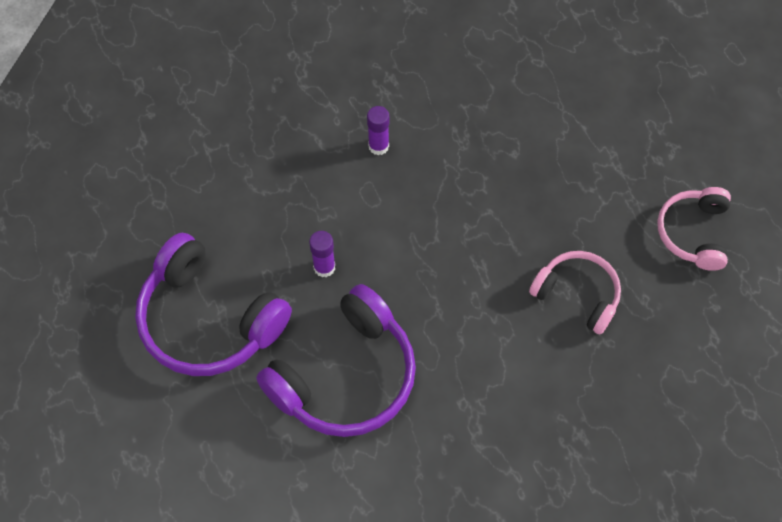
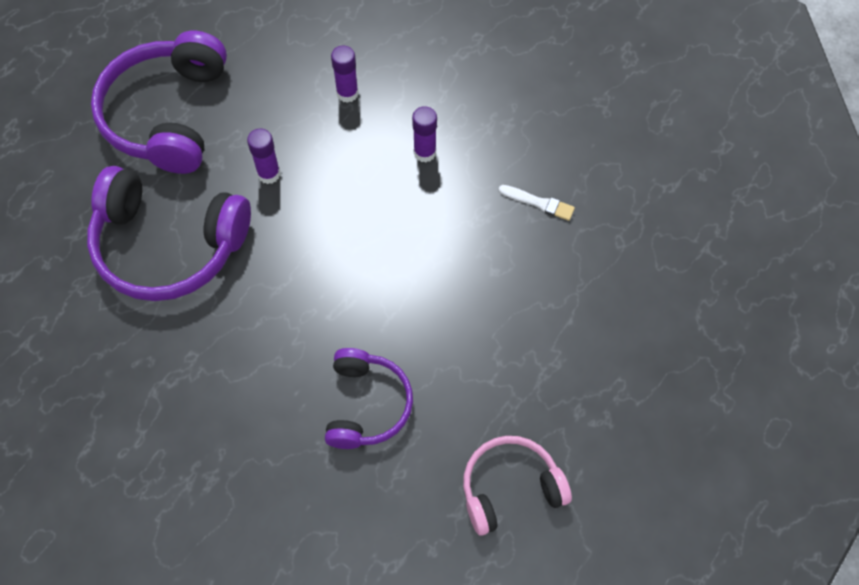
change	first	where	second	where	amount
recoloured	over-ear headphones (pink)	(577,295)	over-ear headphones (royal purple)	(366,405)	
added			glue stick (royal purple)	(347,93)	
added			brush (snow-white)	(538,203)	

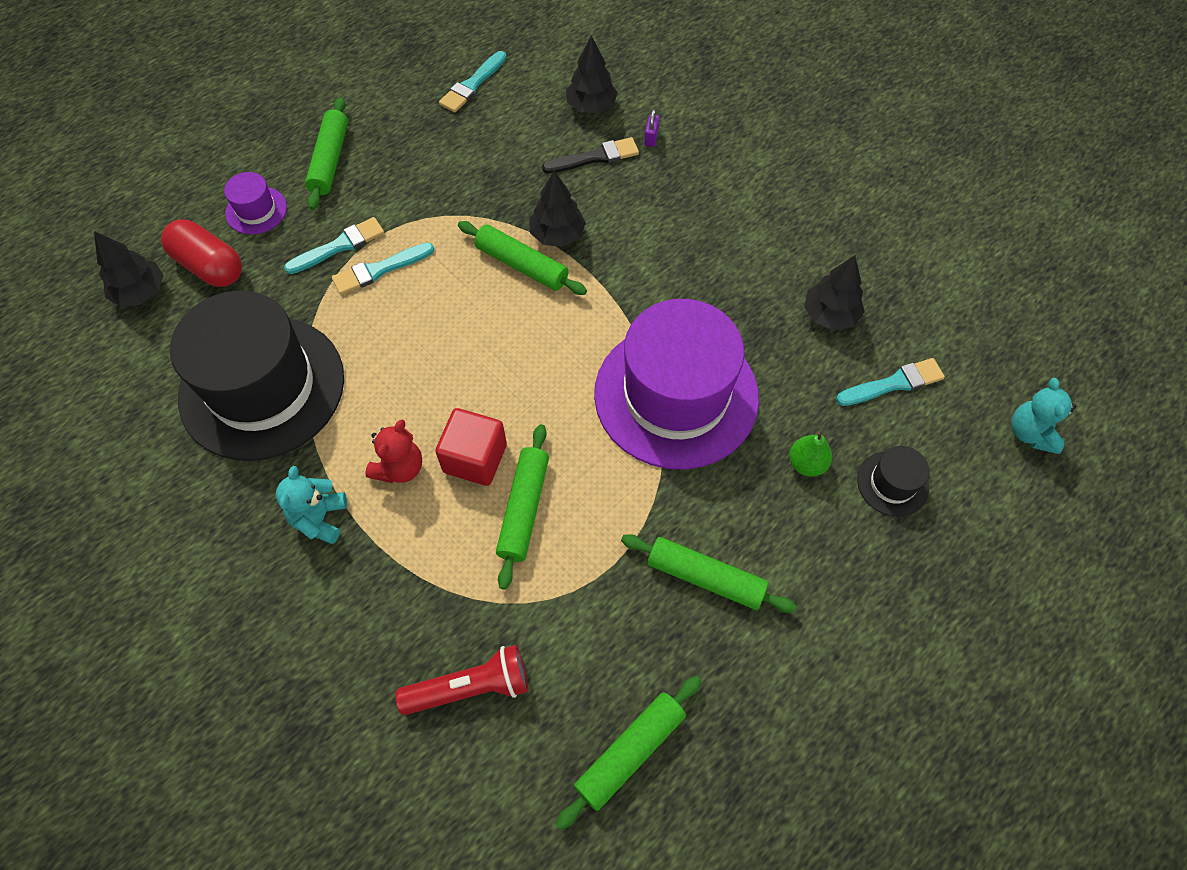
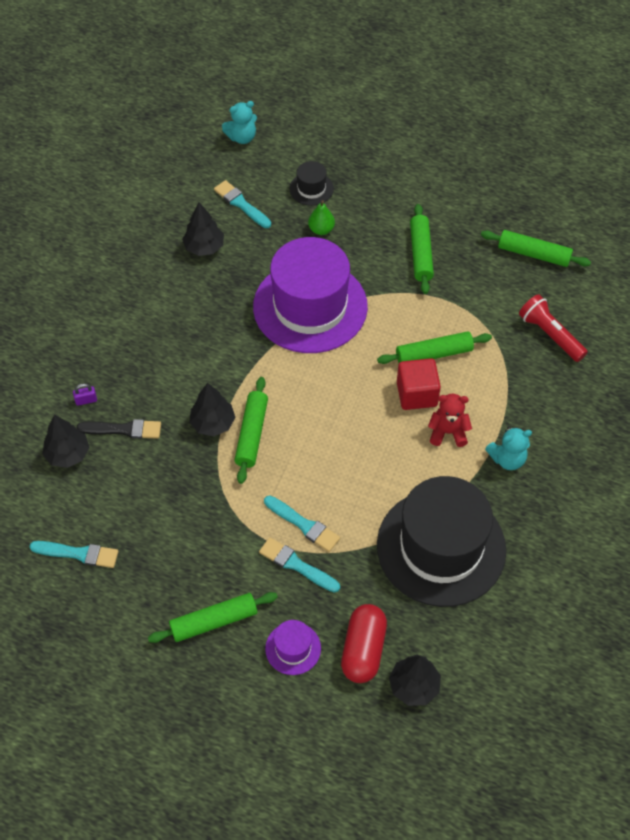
change	first	where	second	where	amount
turned	brush (black)	(595,157)		(124,429)	135 degrees clockwise

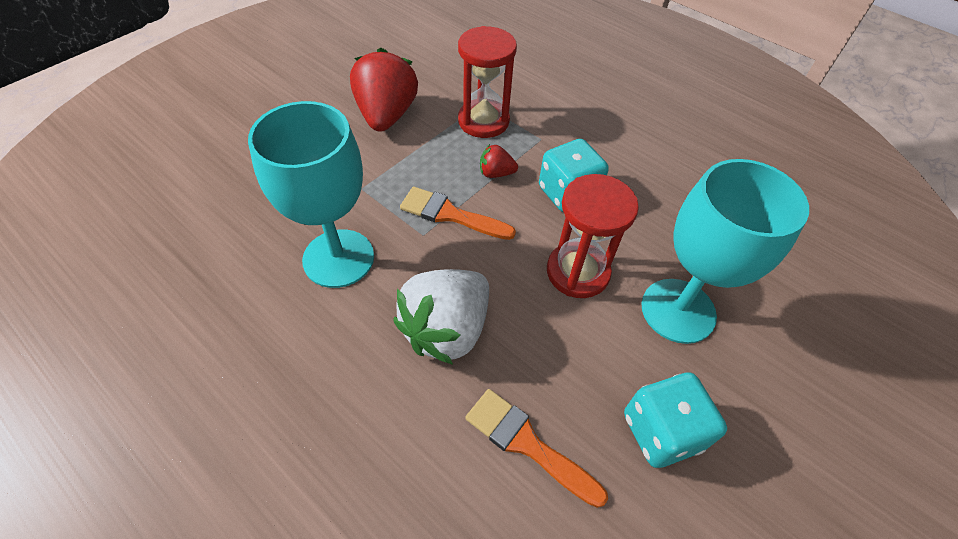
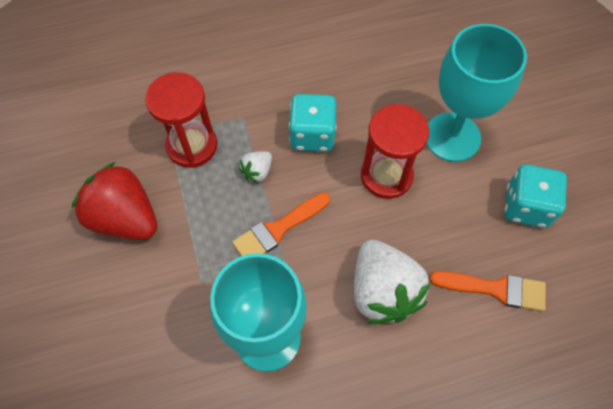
change	first	where	second	where	amount
recoloured	strawberry (scarlet)	(496,173)	strawberry (snow-white)	(257,171)	
turned	brush (orange)	(527,444)		(495,289)	150 degrees counterclockwise

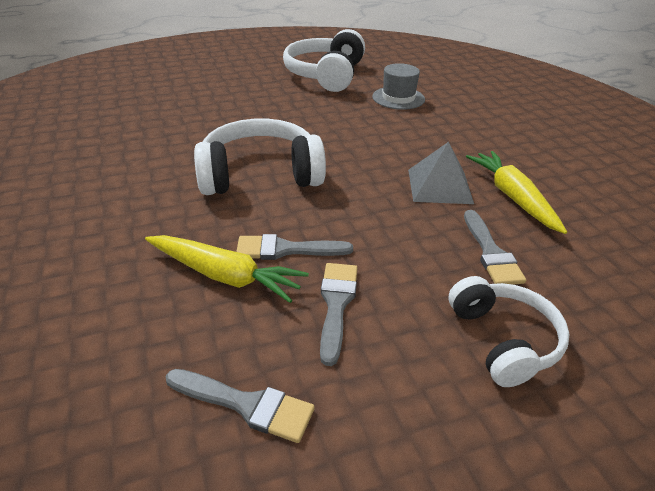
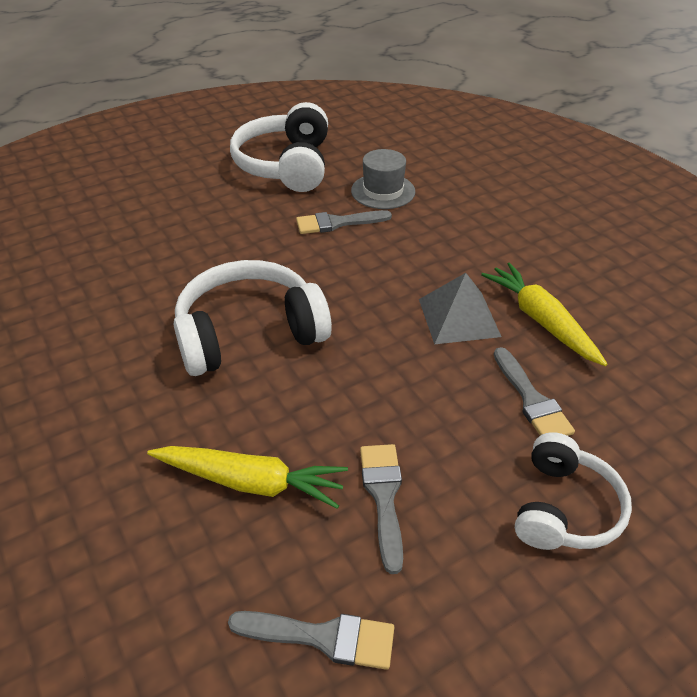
change	first	where	second	where	amount
moved	brush (ash-grey)	(286,249)		(337,223)	
turned	over-ear headphones (snow-white)	(503,340)		(564,508)	45 degrees clockwise

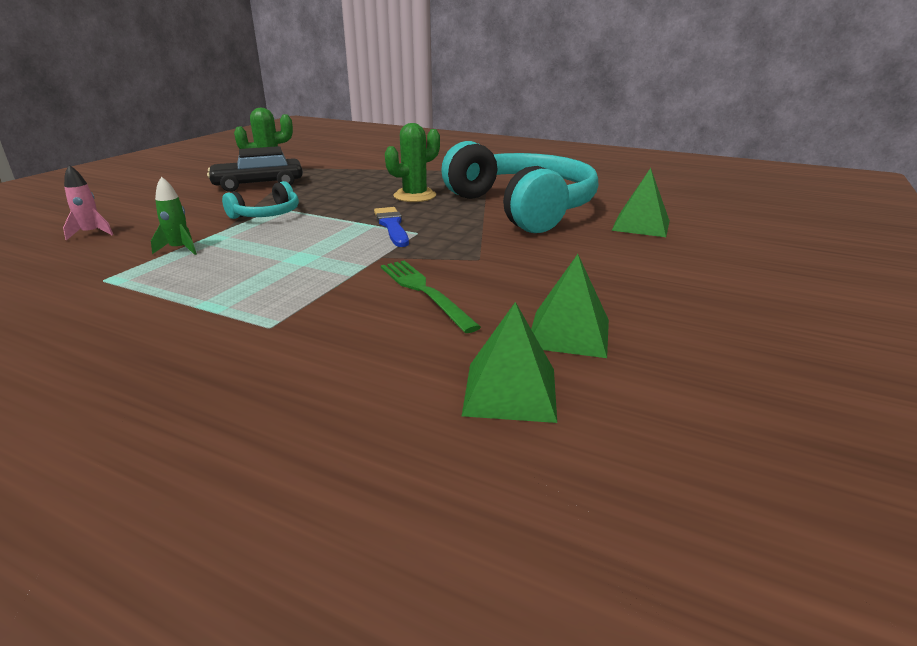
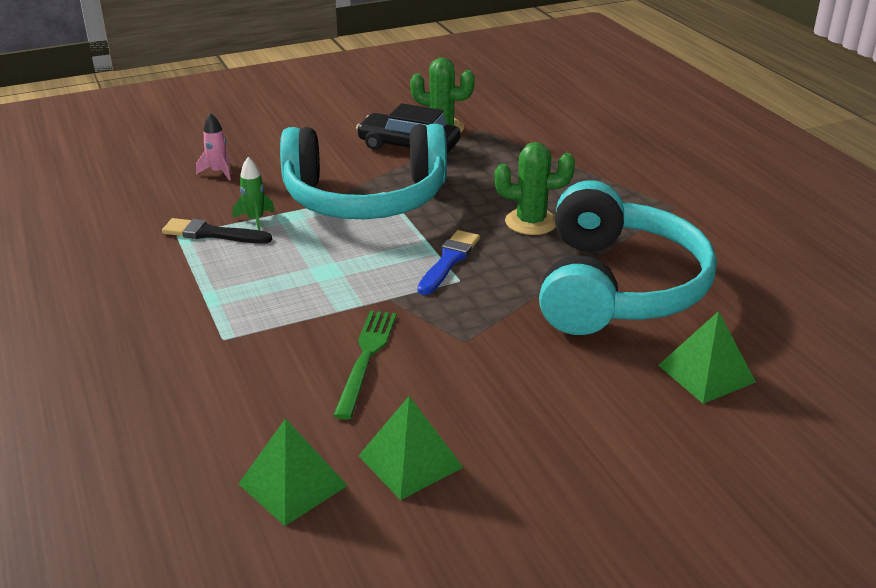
change	first	where	second	where	amount
resized	over-ear headphones (turquoise)	(267,214)		(365,198)	x2.28
added			brush (black)	(212,233)	

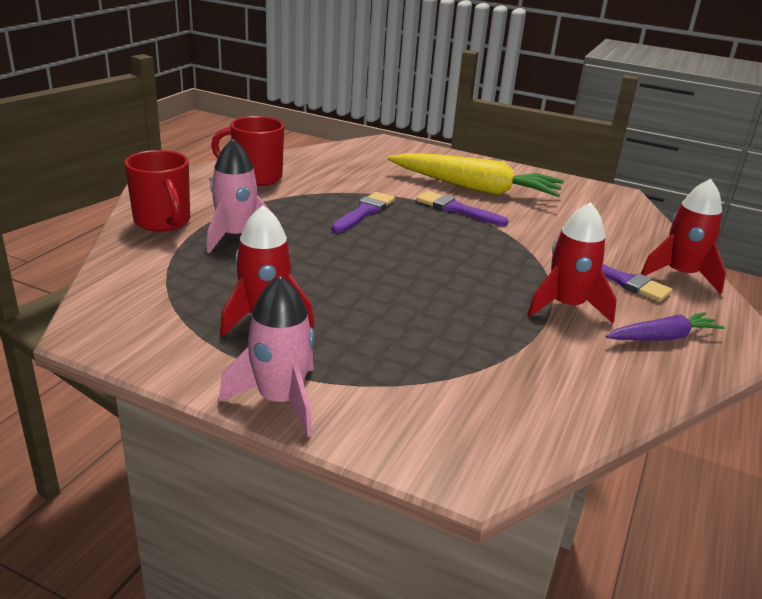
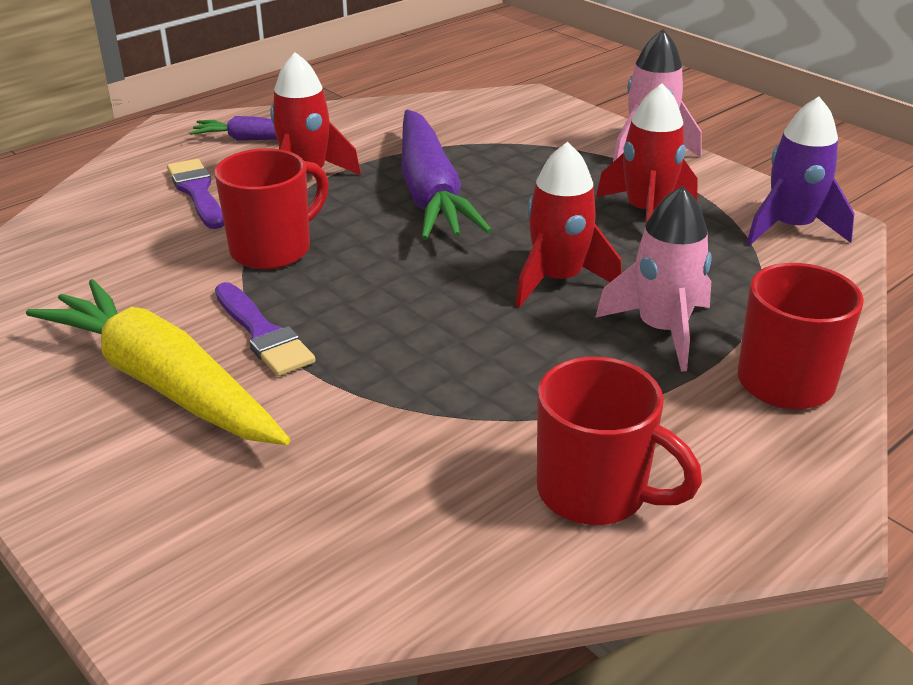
change	first	where	second	where	amount
moved	spaceship (scarlet)	(680,275)		(558,280)	
removed	brush (royal purple)	(364,212)			
added			spaceship (royal purple)	(791,228)	
added			root vegetable (royal purple)	(430,192)	
added			tea mug (scarlet)	(273,249)	

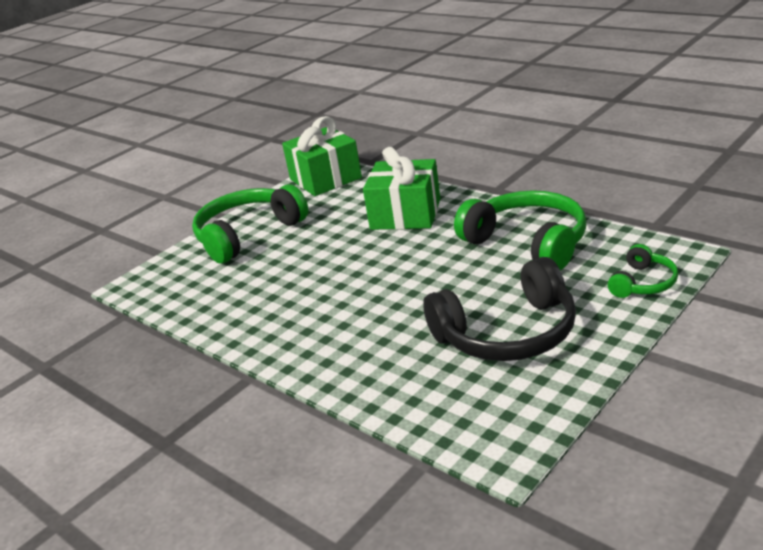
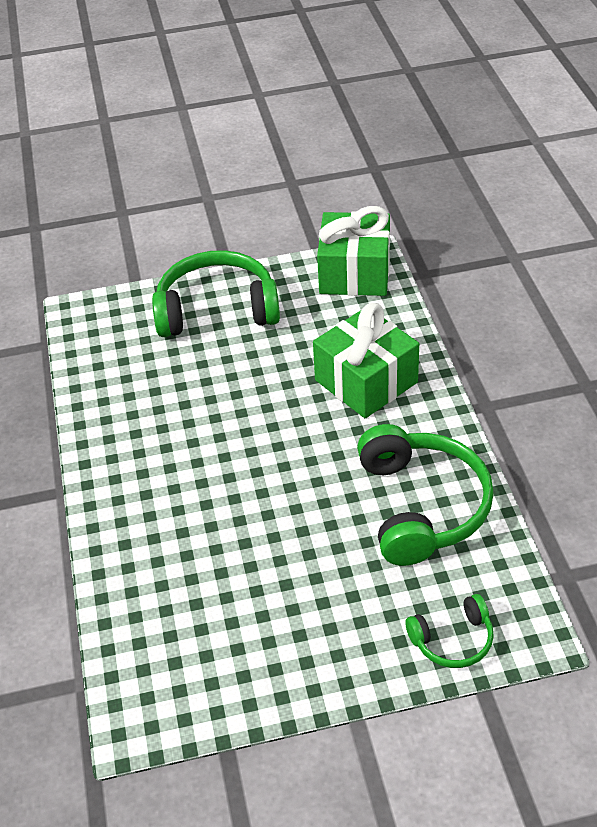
change	first	where	second	where	amount
removed	over-ear headphones (black)	(508,333)			

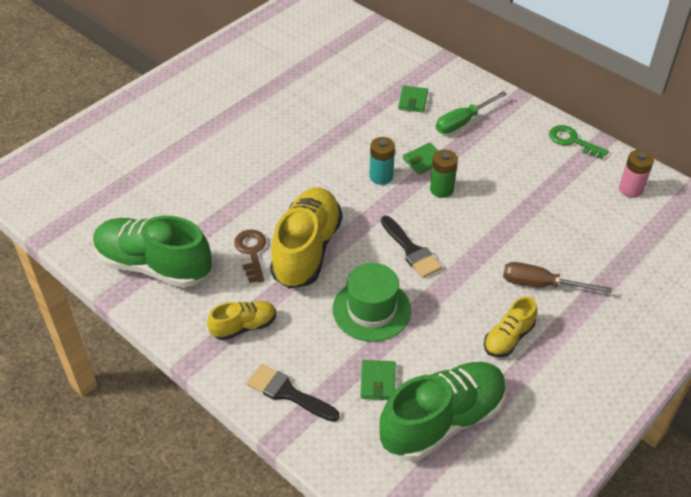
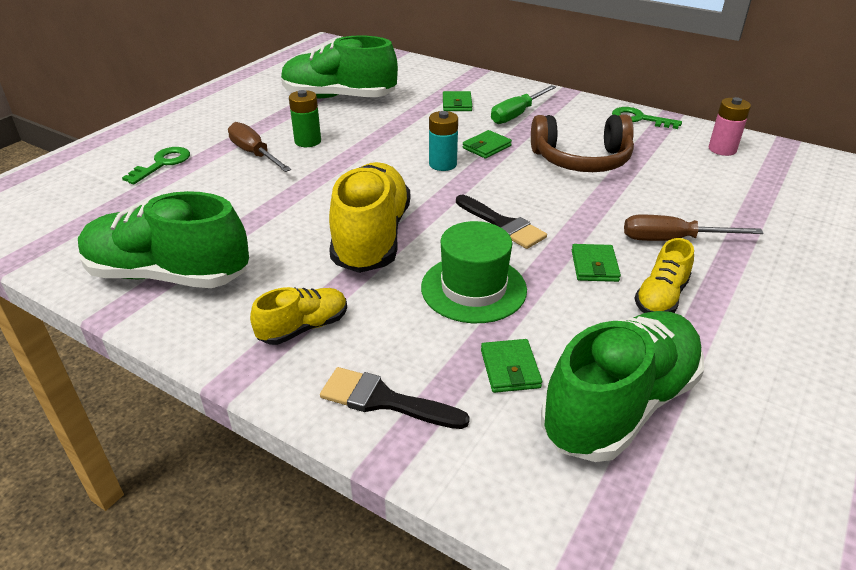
change	first	where	second	where	amount
moved	AA battery (green)	(441,189)		(308,141)	
removed	key (dark brown)	(251,252)			
added			lace-up shoe (green)	(339,98)	
added			over-ear headphones (dark brown)	(581,160)	
added			flat screwdriver (dark brown)	(254,154)	
added			key (green)	(162,164)	
added			wallet (green)	(594,266)	

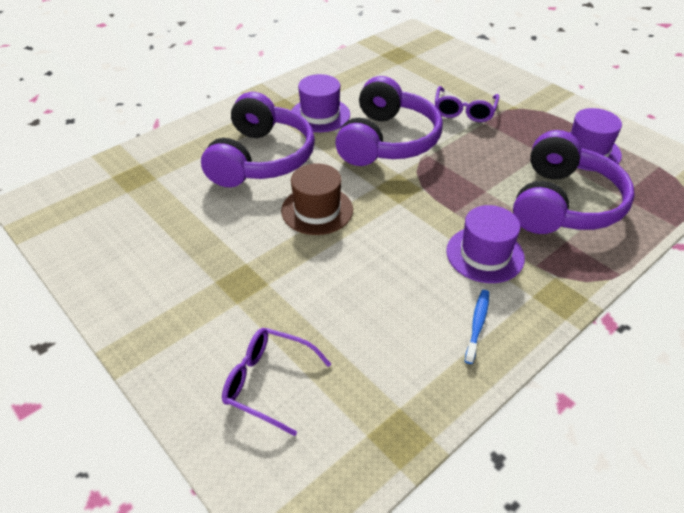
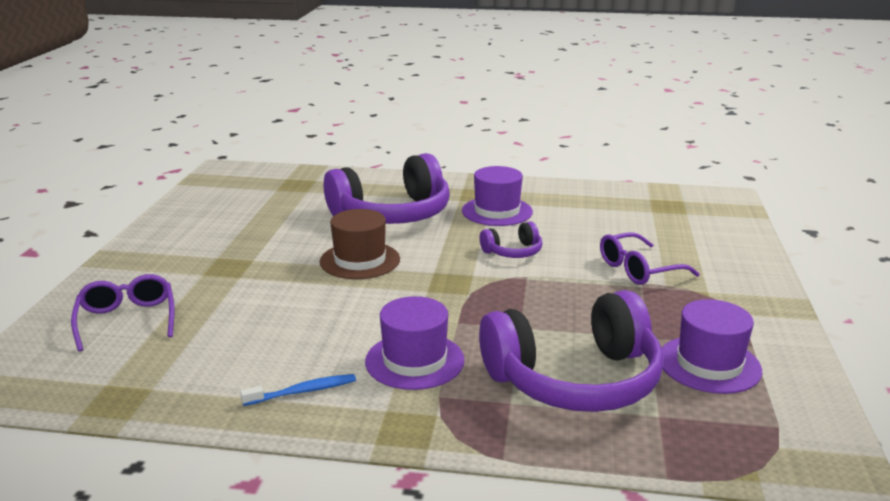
change	first	where	second	where	amount
resized	over-ear headphones (royal purple)	(387,141)		(513,252)	x0.45

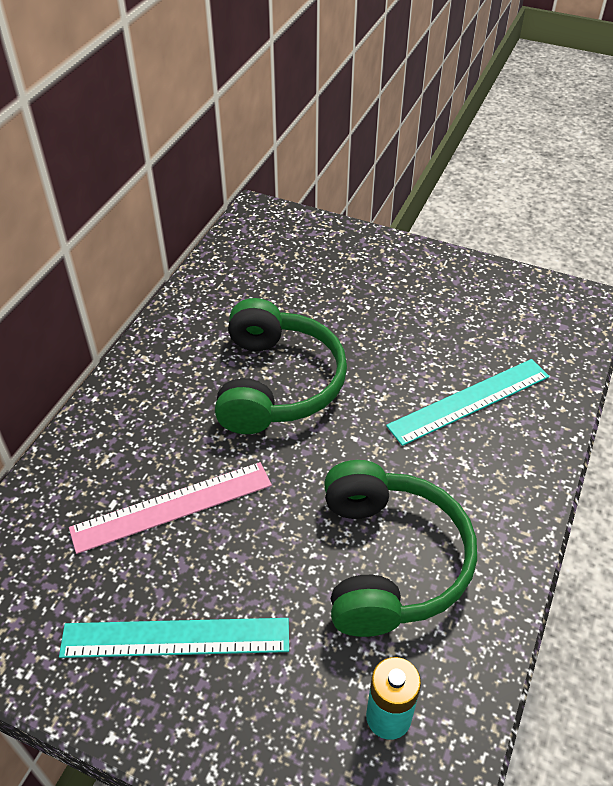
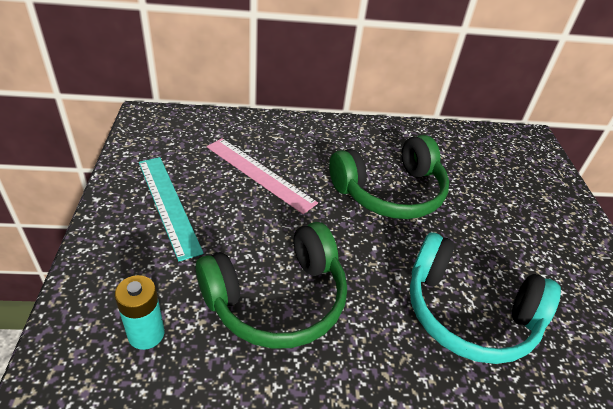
change	first	where	second	where	amount
replaced	measuring stick (turquoise)	(469,401)	over-ear headphones (turquoise)	(468,313)	

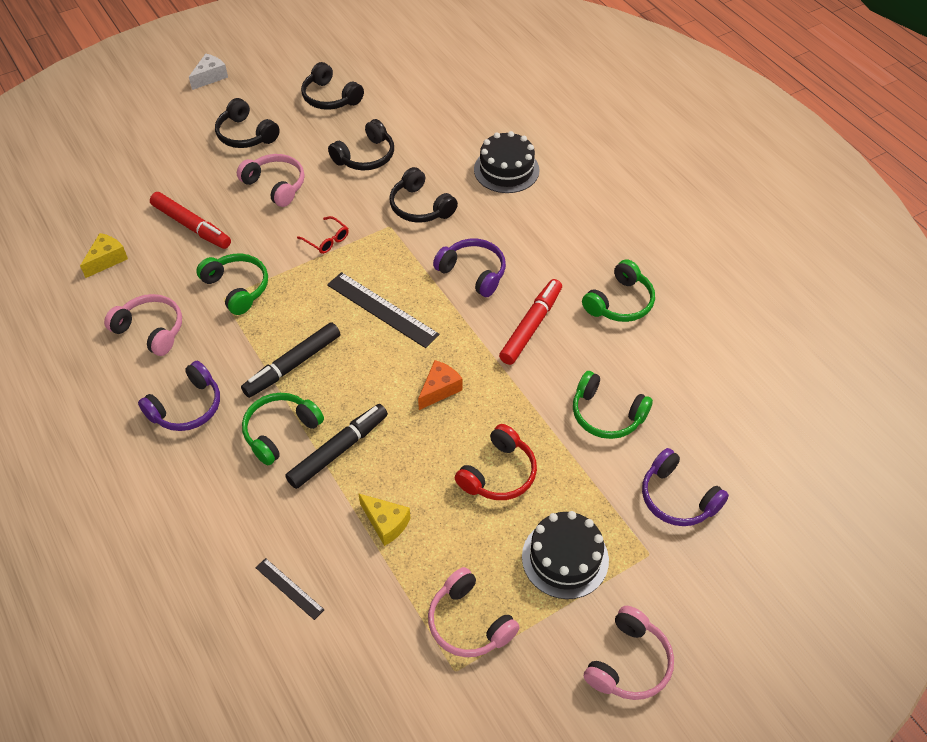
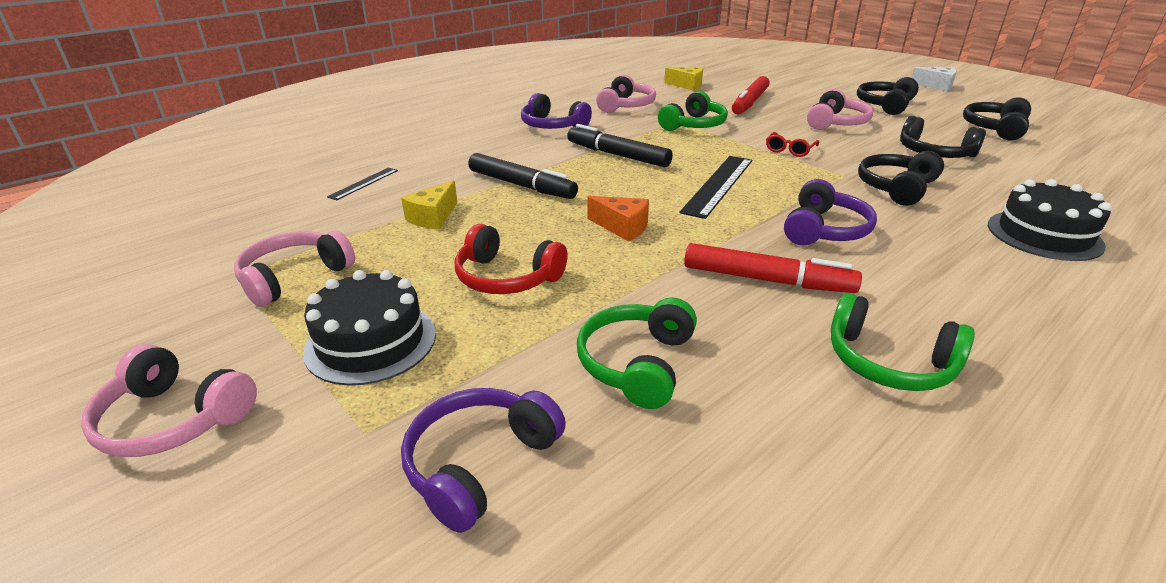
change	first	where	second	where	amount
removed	over-ear headphones (green)	(280,431)			

